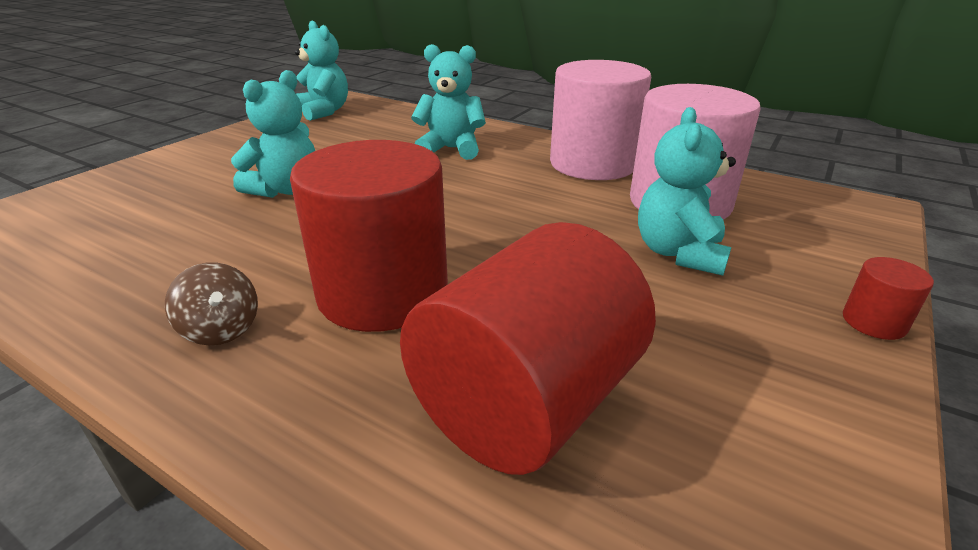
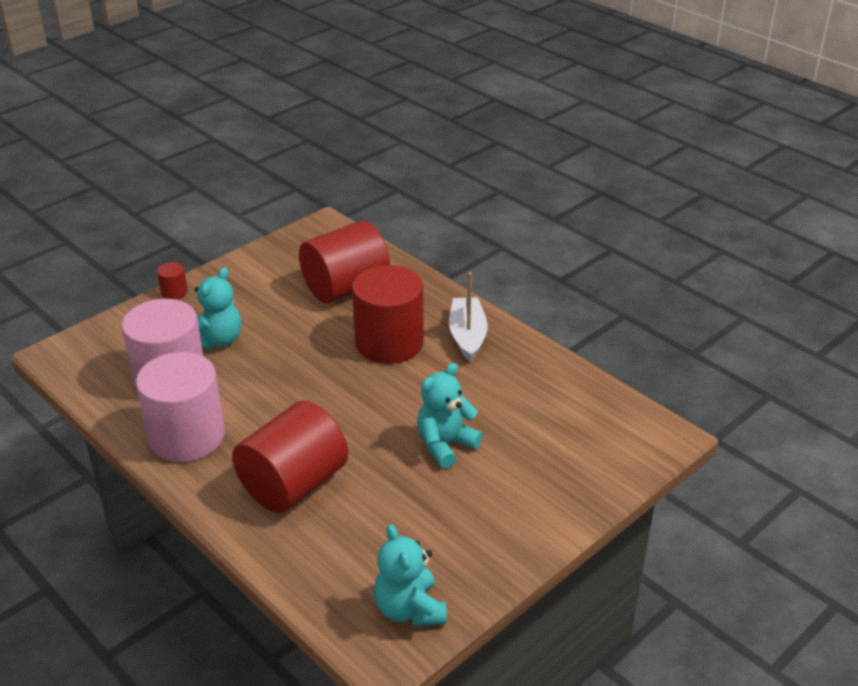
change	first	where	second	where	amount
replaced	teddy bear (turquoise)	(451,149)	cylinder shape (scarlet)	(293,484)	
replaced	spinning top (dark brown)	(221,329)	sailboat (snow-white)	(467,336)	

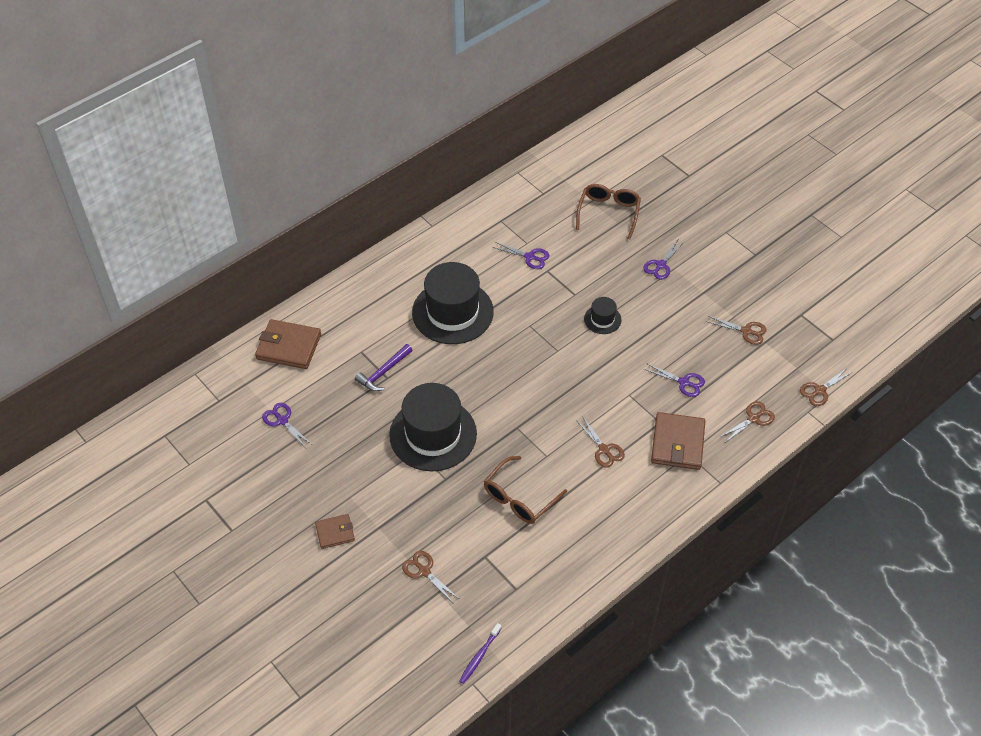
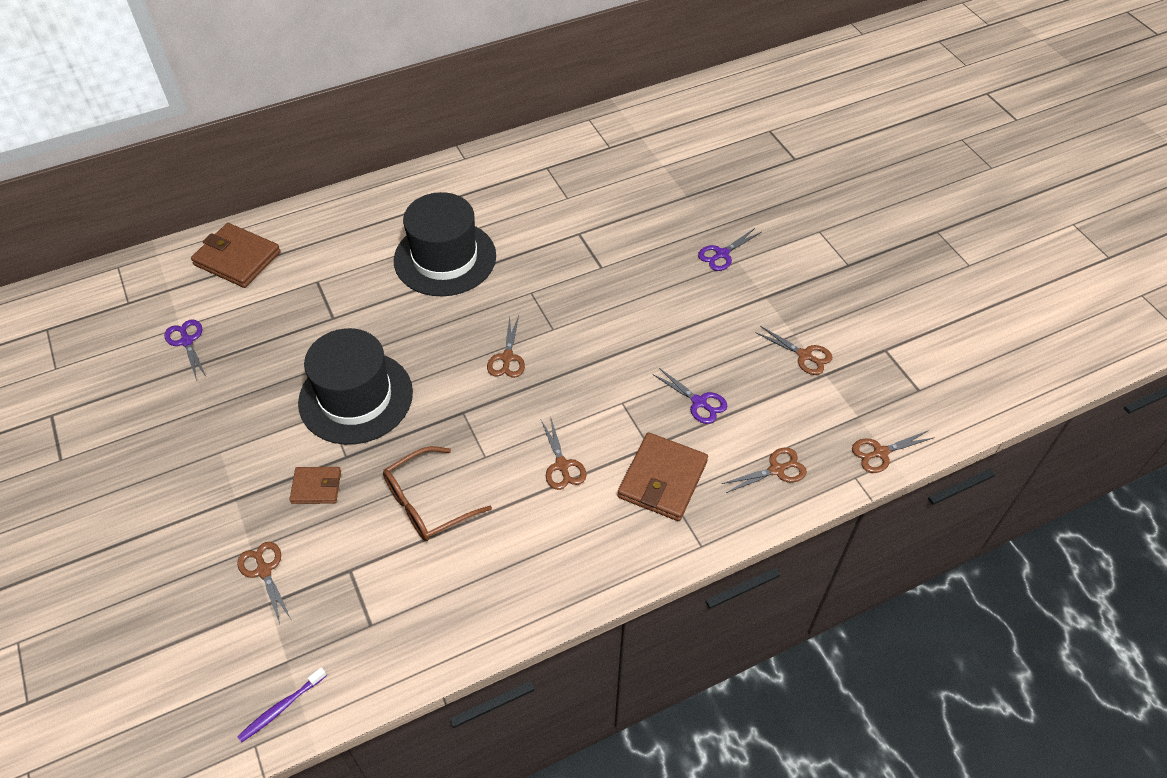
change	first	where	second	where	amount
removed	spectacles (dark brown)	(608,213)			
removed	pair of scissors (royal purple)	(530,257)			
removed	top hat (black)	(602,319)			
removed	carpenter's hammer (royal purple)	(383,372)			
moved	wallet (dark brown)	(335,532)		(316,487)	
added			pair of scissors (dark brown)	(507,358)	

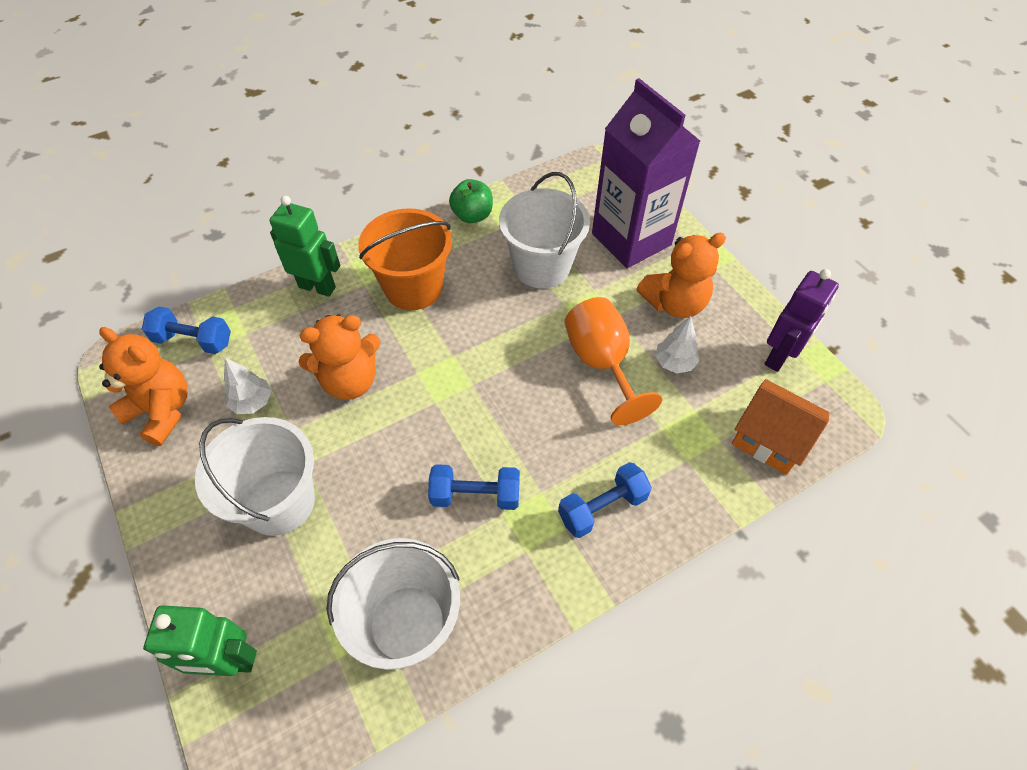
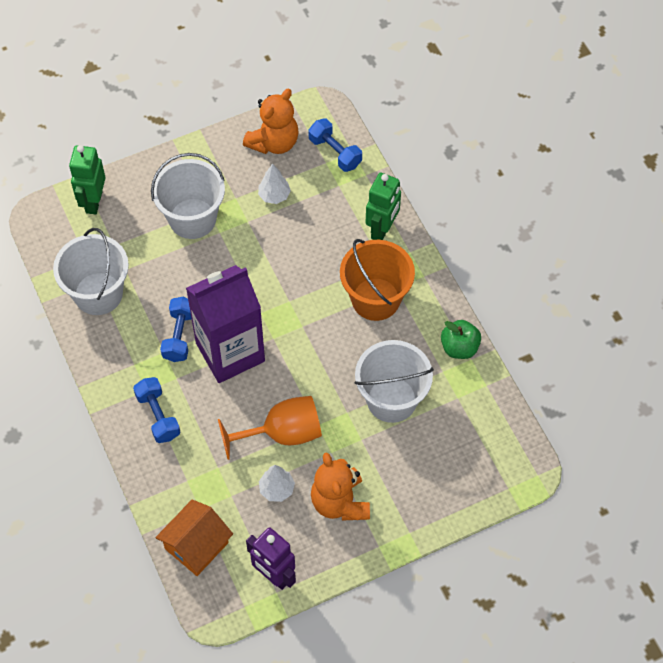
change	first	where	second	where	amount
moved	milk carton (royal purple)	(631,239)		(230,352)	
turned	dumbbell (cobalt)	(193,340)		(335,152)	60 degrees counterclockwise
removed	teddy bear (orange)	(350,381)			

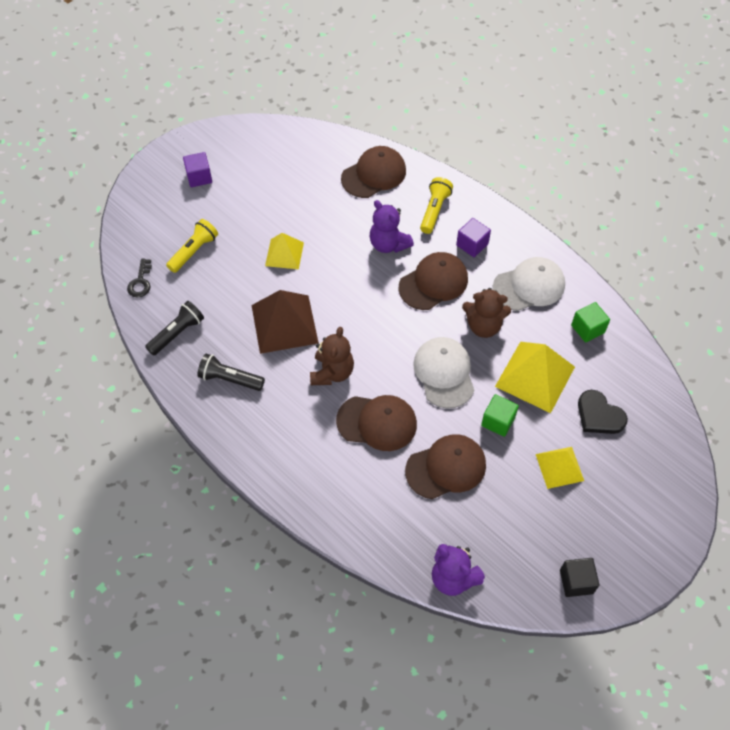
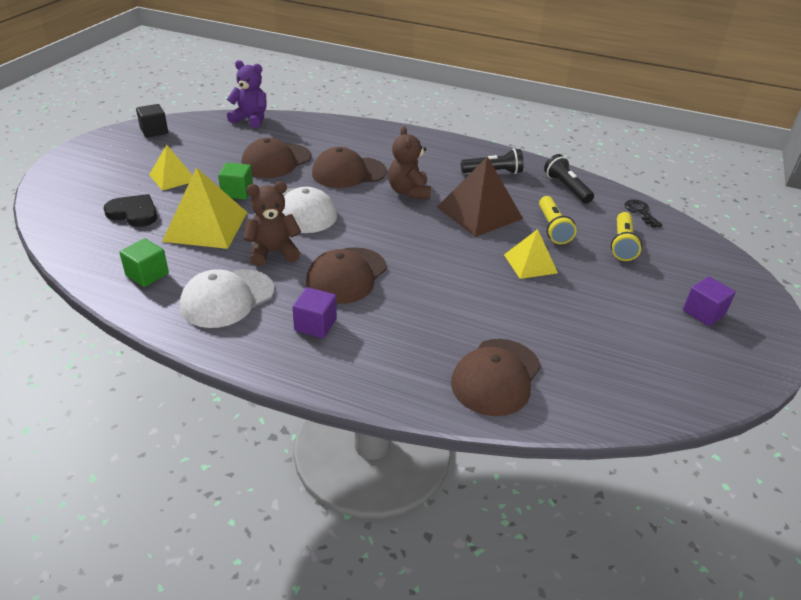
change	first	where	second	where	amount
moved	flashlight (golden)	(434,211)		(552,228)	
removed	teddy bear (royal purple)	(388,244)			
turned	flashlight (black)	(177,333)		(566,188)	135 degrees clockwise

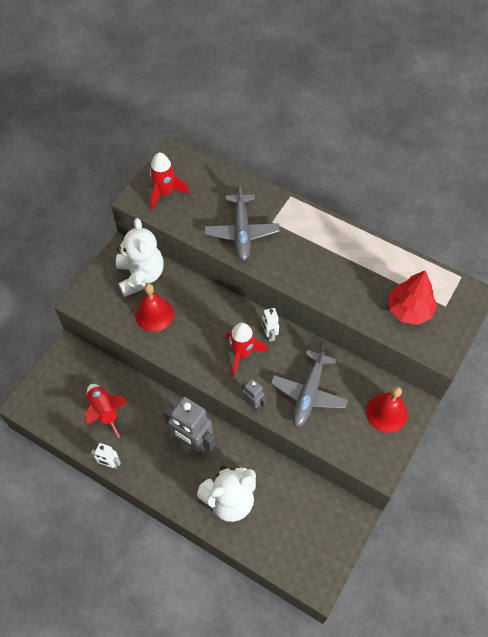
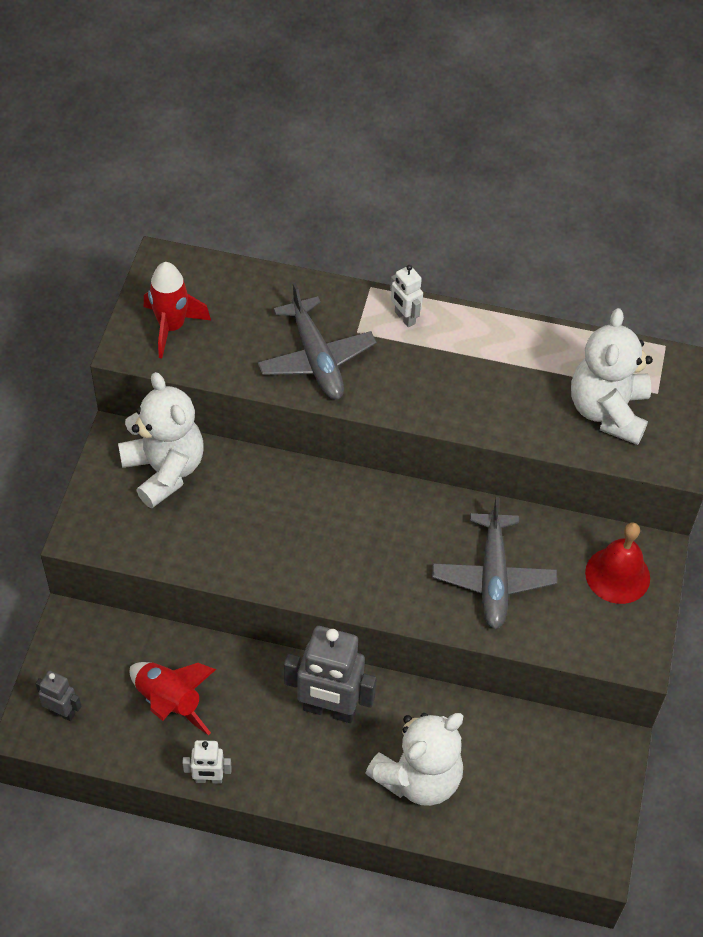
change	first	where	second	where	amount
replaced	toy tree (scarlet)	(409,309)	teddy bear (snow-white)	(607,411)	
removed	school bell (scarlet)	(154,314)			
moved	robot (snow-white)	(269,334)		(404,318)	
removed	spaceship (scarlet)	(242,354)			
moved	robot (ash-grey)	(253,403)		(62,712)	

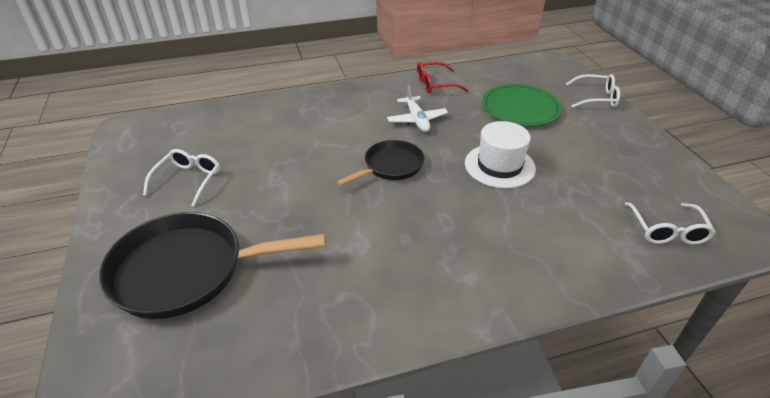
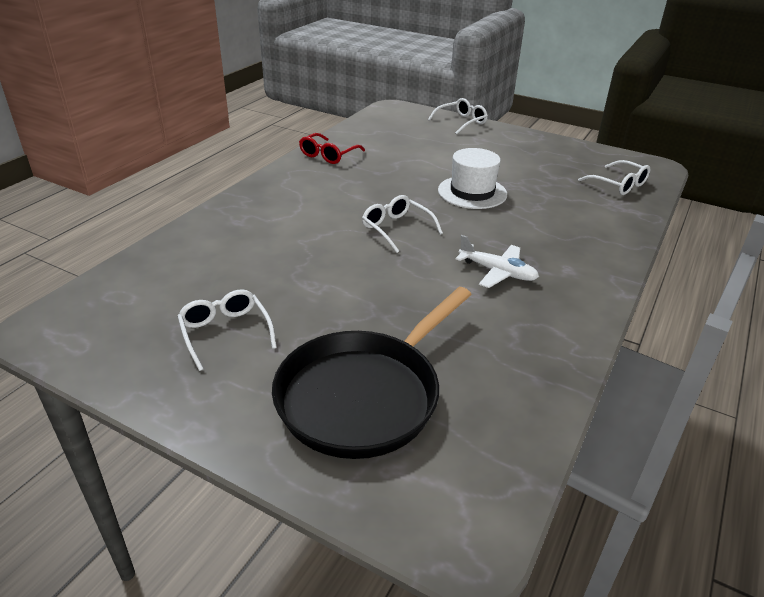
change	first	where	second	where	amount
removed	flat dish (green)	(520,108)			
moved	plane (snow-white)	(416,120)		(497,272)	
replaced	frying pan (black)	(390,166)	spectacles (snow-white)	(396,229)	

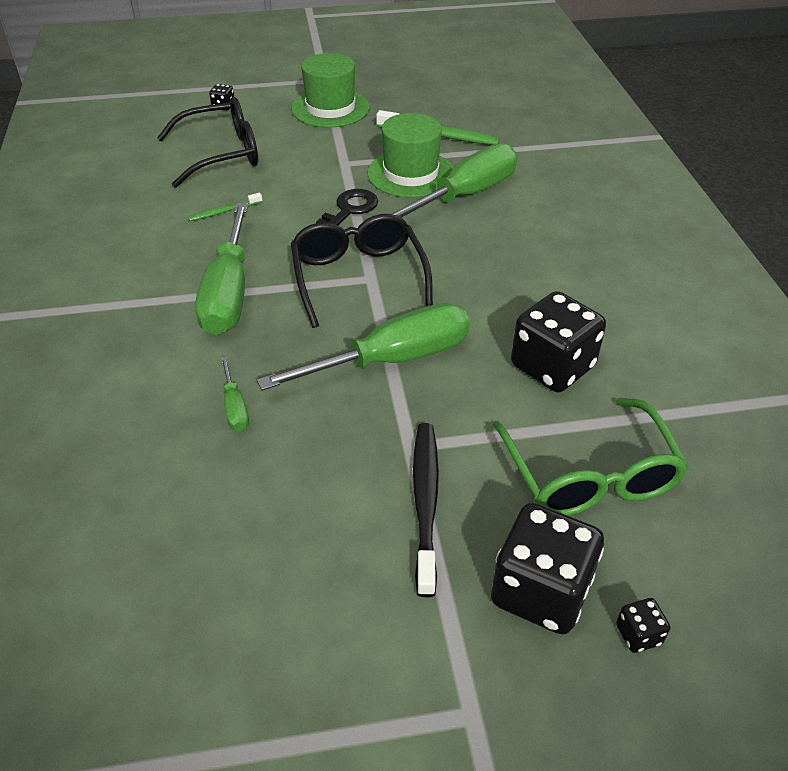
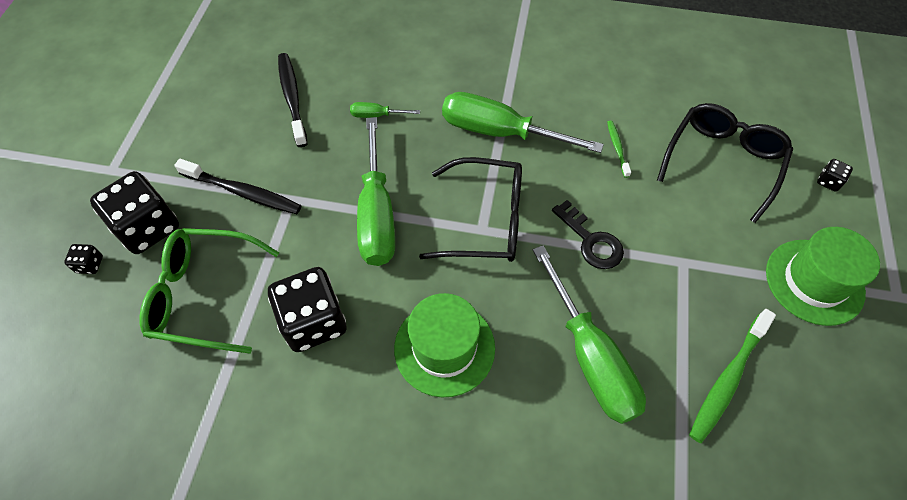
change	first	where	second	where	amount
turned	spectacles (black)	(221,154)		(722,162)	150 degrees counterclockwise
moved	top hat (green)	(410,173)		(444,348)	
added			dental brush (black)	(292,98)	

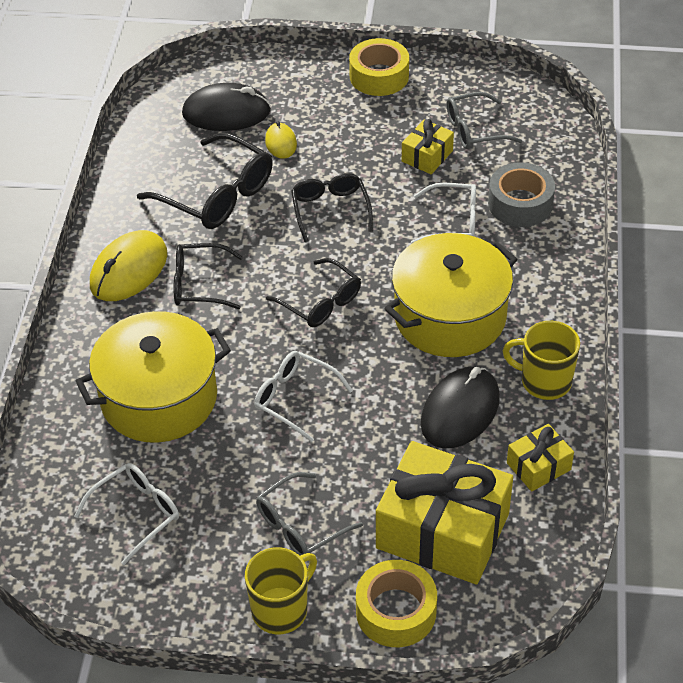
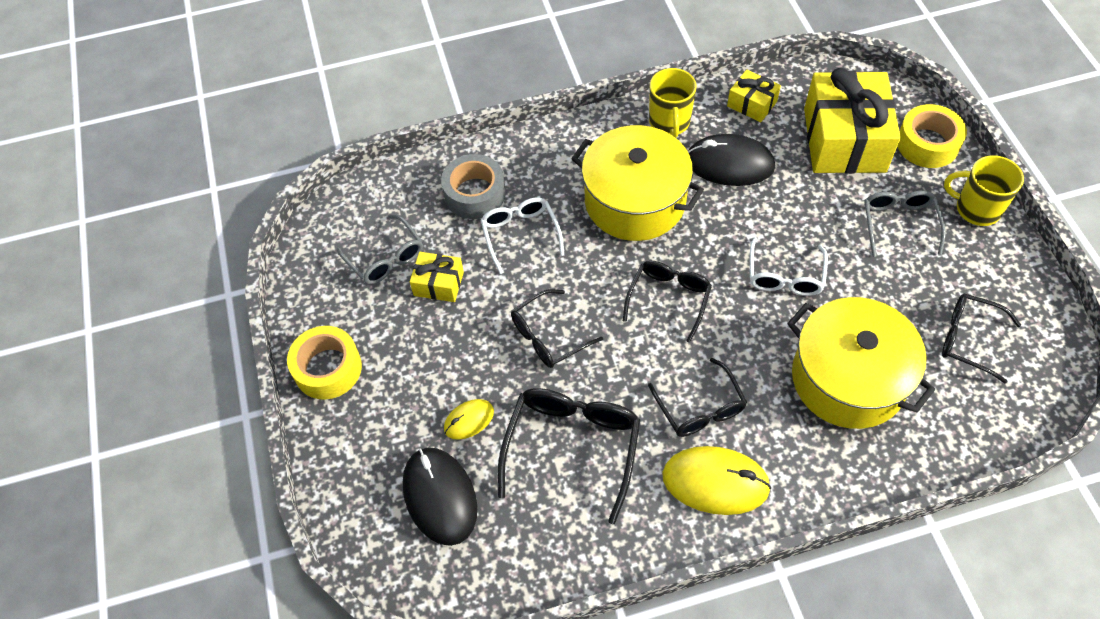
change	first	where	second	where	amount
recoloured	spectacles (snow-white)	(136,514)	spectacles (black)	(969,340)	
turned	spectacles (ash-grey)	(301,525)		(899,224)	120 degrees counterclockwise

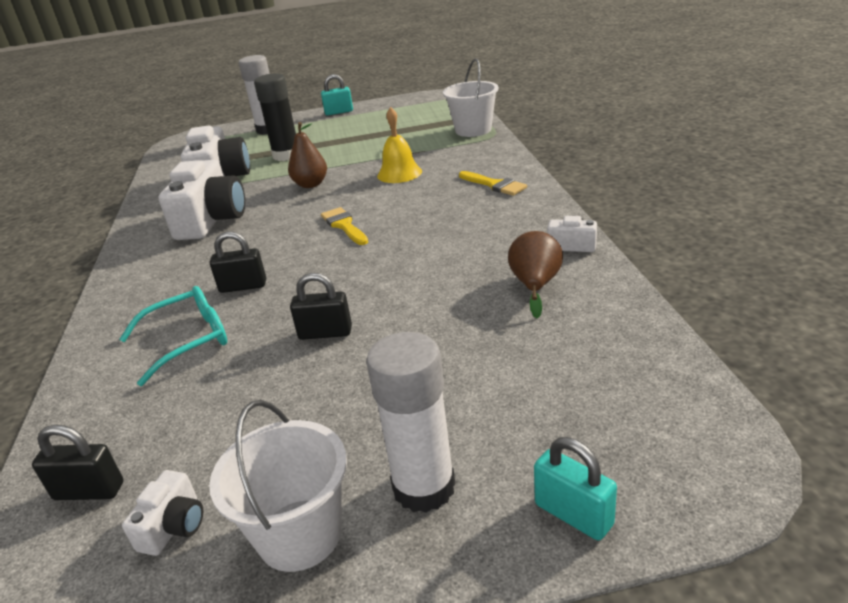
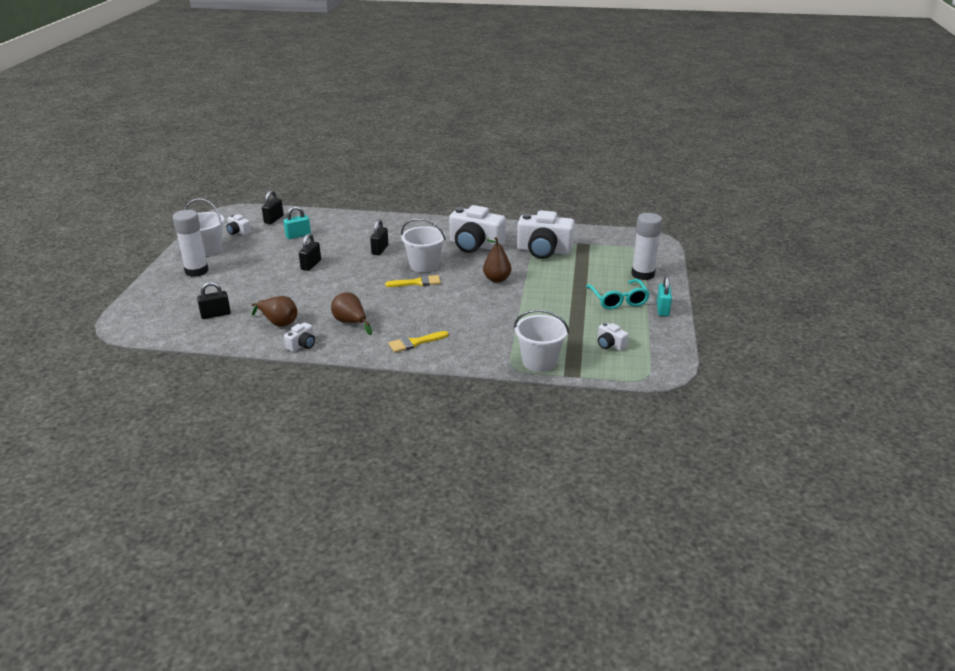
change	first	where	second	where	amount
removed	glue stick (black)	(286,155)			
removed	school bell (golden)	(399,173)			
moved	spectacles (turquoise)	(187,341)		(618,300)	
moved	lock (turquoise)	(573,514)		(298,235)	
added			bucket (snow-white)	(424,265)	
added			lock (black)	(216,314)	
added			toy pear (dark brown)	(351,322)	
added			compact camera (snow-white)	(610,344)	

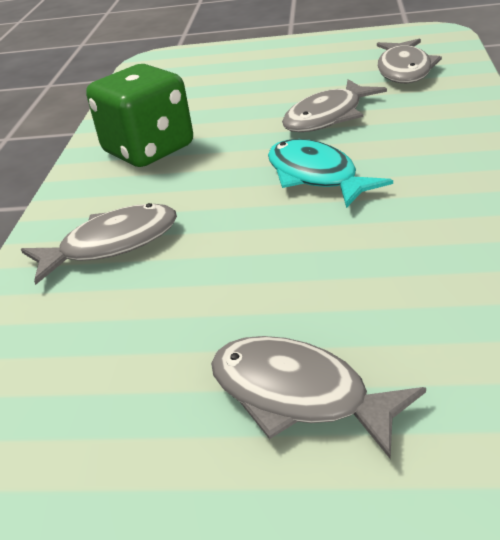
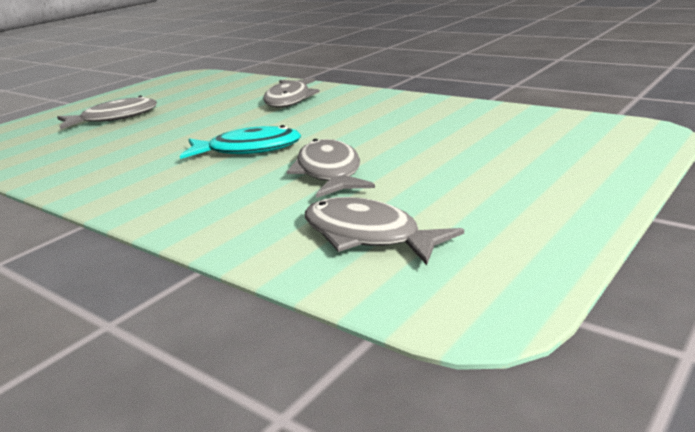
change	first	where	second	where	amount
removed	game die (green)	(149,150)			

